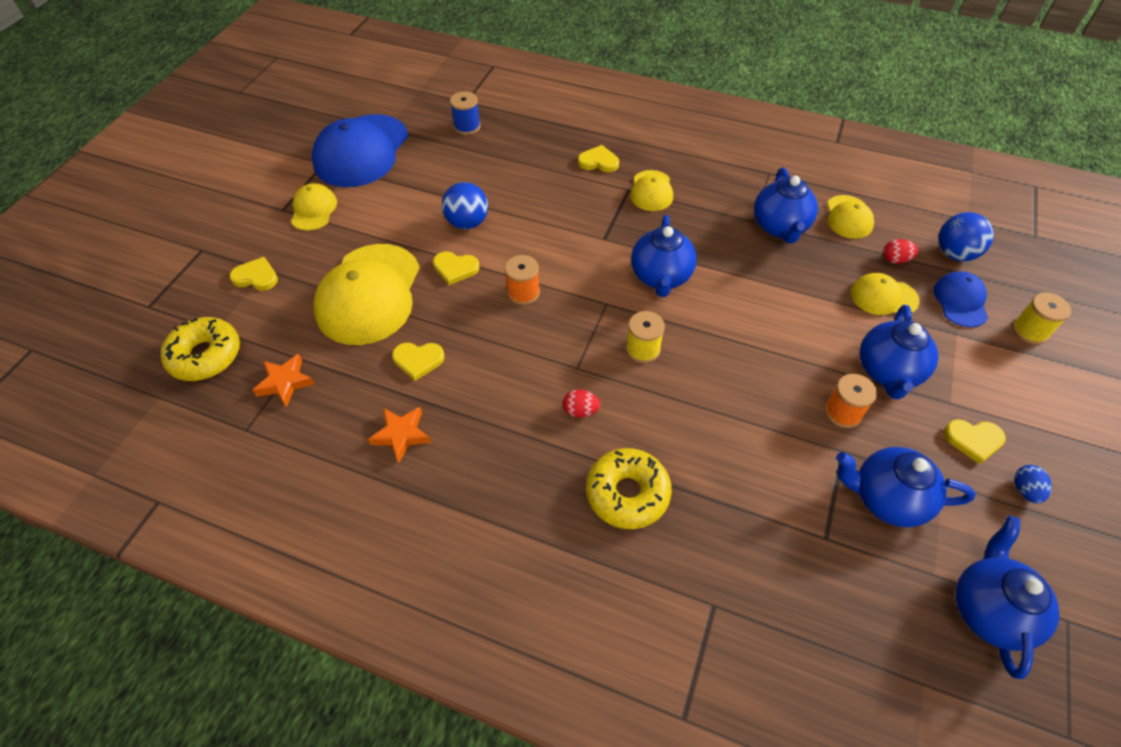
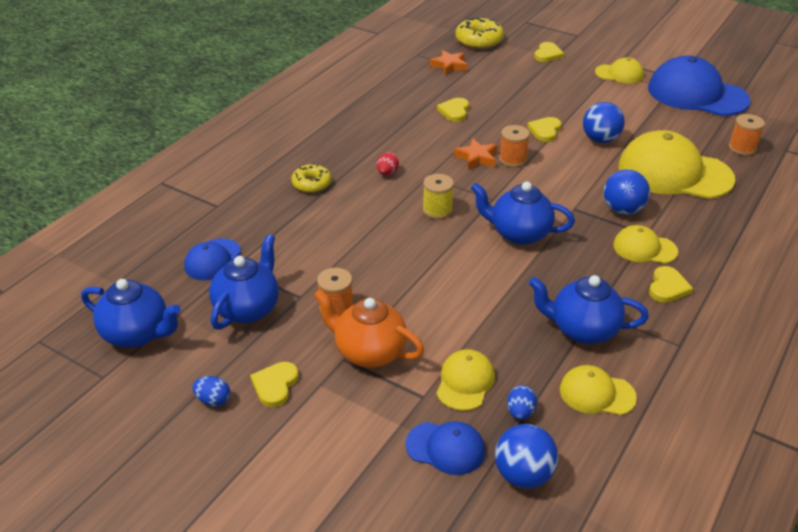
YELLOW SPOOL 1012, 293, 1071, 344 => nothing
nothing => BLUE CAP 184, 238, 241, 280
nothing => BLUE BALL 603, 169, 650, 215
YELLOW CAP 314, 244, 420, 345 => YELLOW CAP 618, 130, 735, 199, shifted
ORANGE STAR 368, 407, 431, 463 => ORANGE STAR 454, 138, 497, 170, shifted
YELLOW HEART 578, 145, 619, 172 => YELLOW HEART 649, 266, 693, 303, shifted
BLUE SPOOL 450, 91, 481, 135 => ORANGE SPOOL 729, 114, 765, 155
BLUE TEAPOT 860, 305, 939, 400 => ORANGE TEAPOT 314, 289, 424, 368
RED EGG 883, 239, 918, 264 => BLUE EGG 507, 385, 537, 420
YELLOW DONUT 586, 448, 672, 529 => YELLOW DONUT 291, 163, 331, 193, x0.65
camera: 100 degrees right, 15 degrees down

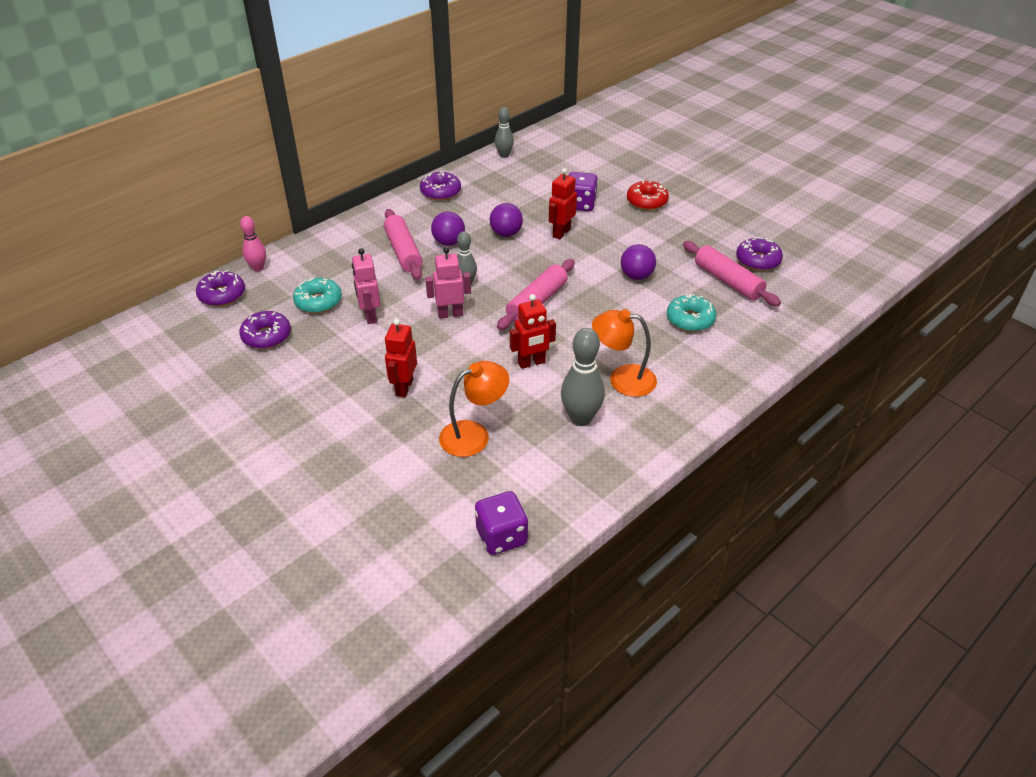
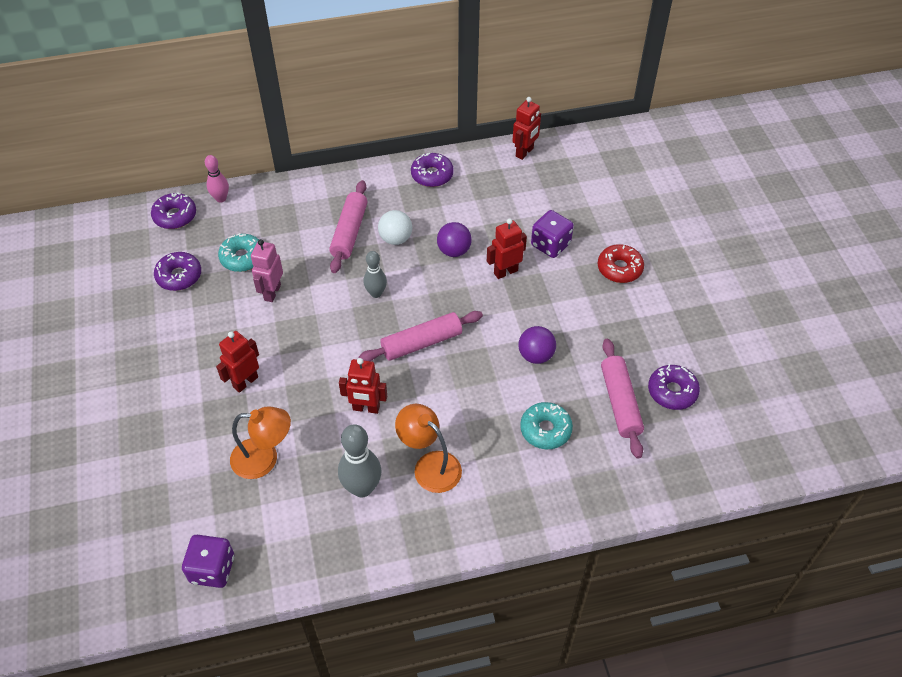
PINK ROBOT 425, 247, 471, 319 => nothing
GREY BOWLING PIN 495, 107, 514, 158 => RED ROBOT 512, 97, 541, 160
PURPLE BALL 431, 211, 465, 246 => WHITE BALL 378, 210, 412, 245
camera: 30 degrees right, 10 degrees up

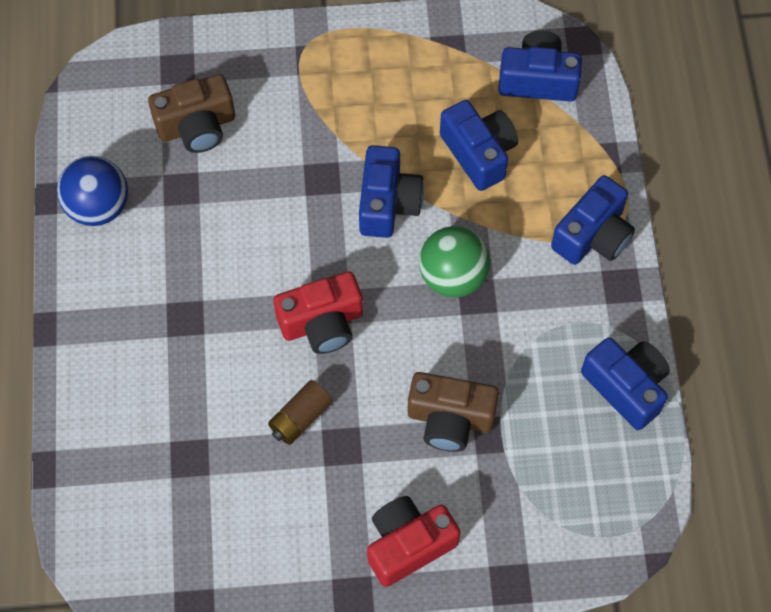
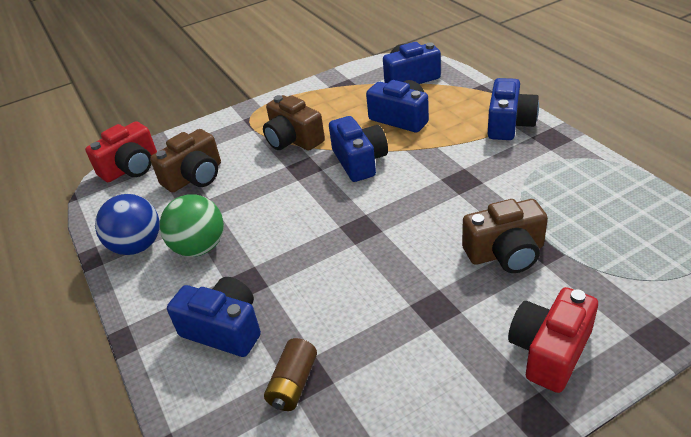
nothing => BROWN CAMERA 263, 95, 325, 151
BROWN BATTERY 268, 380, 333, 445 => BROWN BATTERY 264, 338, 317, 411, shifted
RED CAMERA 274, 271, 363, 354 => RED CAMERA 85, 121, 157, 182, shifted
GREEN BALL 419, 226, 490, 297 => GREEN BALL 160, 194, 224, 257, shifted
BLUE CAMERA 581, 337, 670, 430 => BLUE CAMERA 167, 277, 261, 357, shifted
camera: 20 degrees left, 25 degrees down

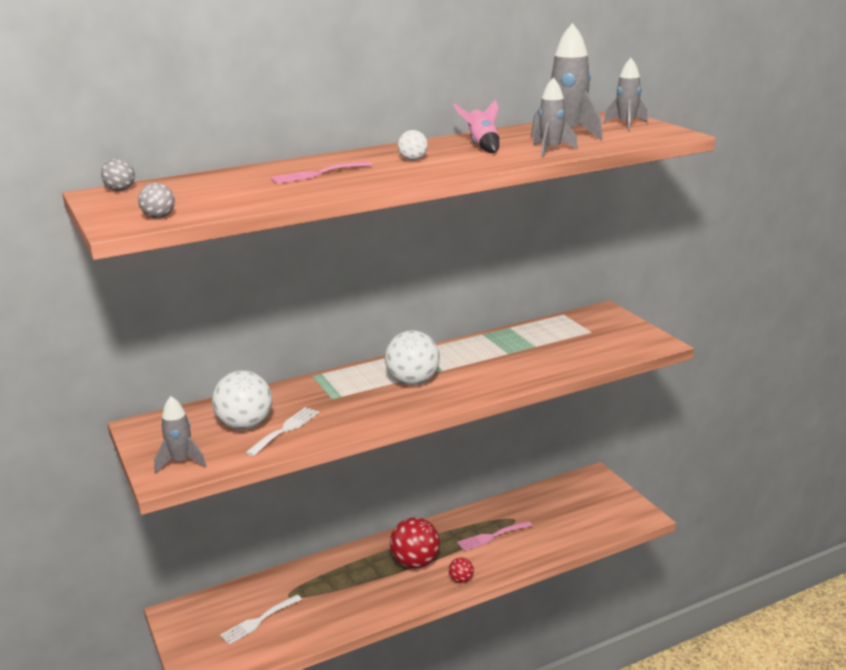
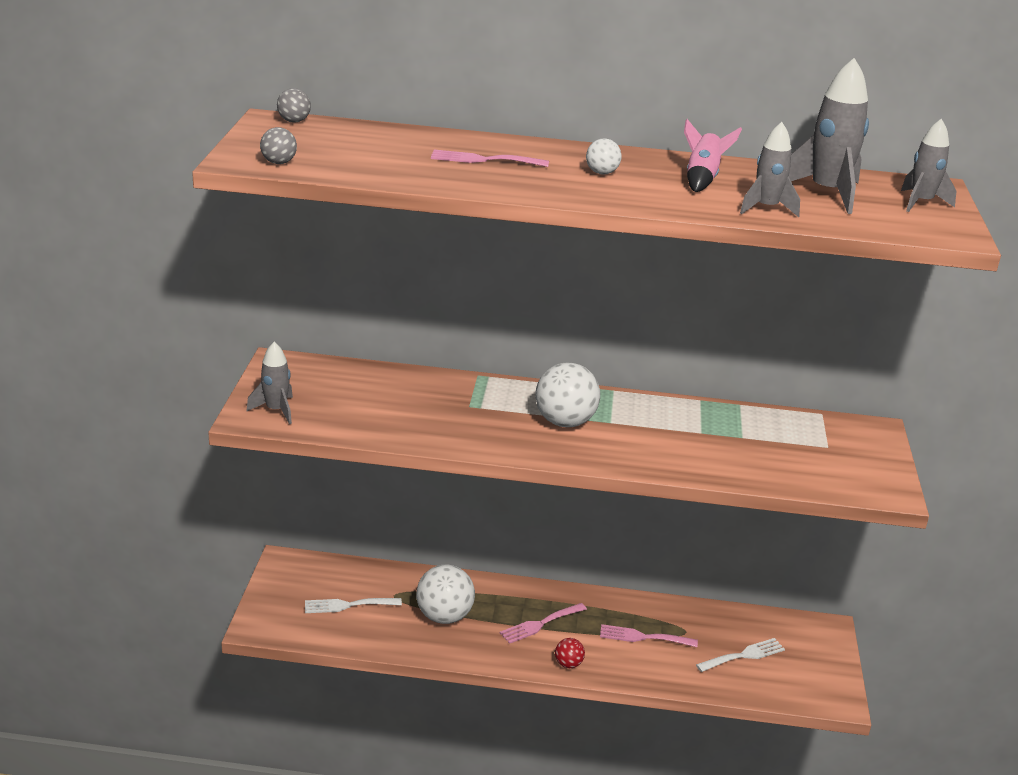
WHITE BALL 212, 370, 272, 430 => WHITE BALL 416, 565, 475, 624, shifted
WHITE FORK 246, 407, 319, 456 => WHITE FORK 696, 638, 785, 672, shifted
RED BALL 390, 517, 440, 569 => PINK FORK 500, 603, 587, 644
camera: 30 degrees right, 5 degrees up

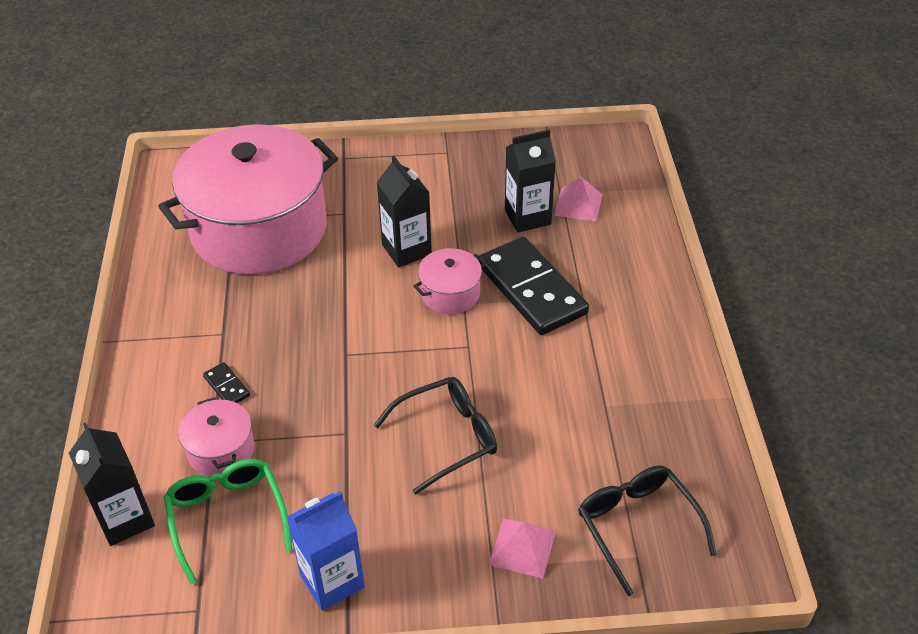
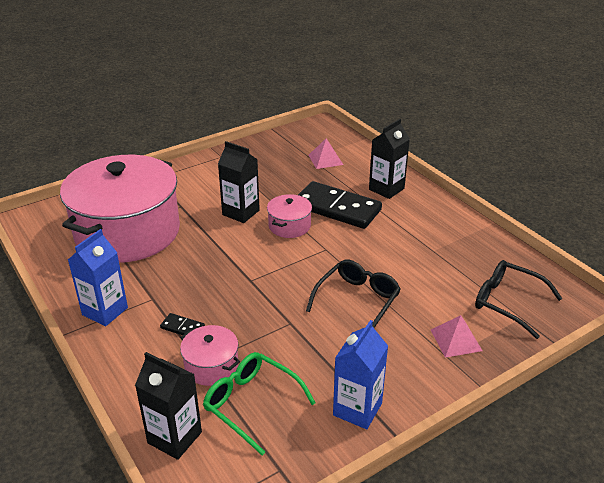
nothing => BLUE CARTON 68, 229, 128, 326
BLACK CARTON 505, 130, 556, 233 => BLACK CARTON 369, 119, 410, 199, shifted
camera: 30 degrees left, 10 degrees down

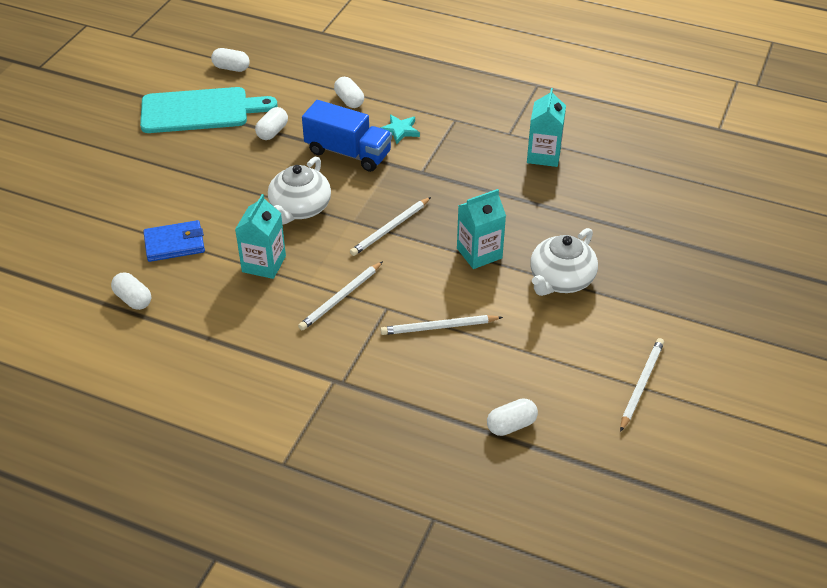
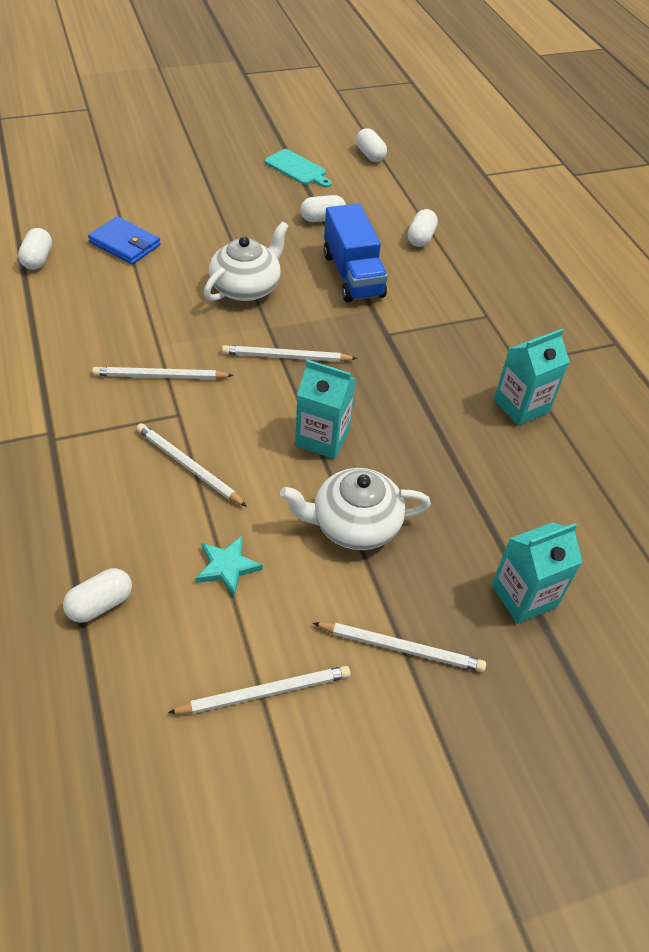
nothing => WHITE PENCIL 313, 622, 486, 672
TURQUOISE CARTON 235, 194, 286, 279 => TURQUOISE CARTON 491, 522, 583, 624, shifted
TURQUOISE STAR 380, 115, 420, 144 => TURQUOISE STAR 195, 536, 263, 597, shifted
WHITE TEAPOT 268, 157, 331, 225 => WHITE TEAPOT 204, 221, 289, 301, 150 degrees clockwise
WHITE CAPSULE 487, 398, 538, 436 => WHITE CAPSULE 63, 568, 132, 623, 60 degrees counterclockwise
TURQUOISE CUTTING BOARD 140, 87, 278, 133 => TURQUOISE CUTTING BOARD 265, 149, 332, 188, x0.53
camera: 45 degrees right, 5 degrees up

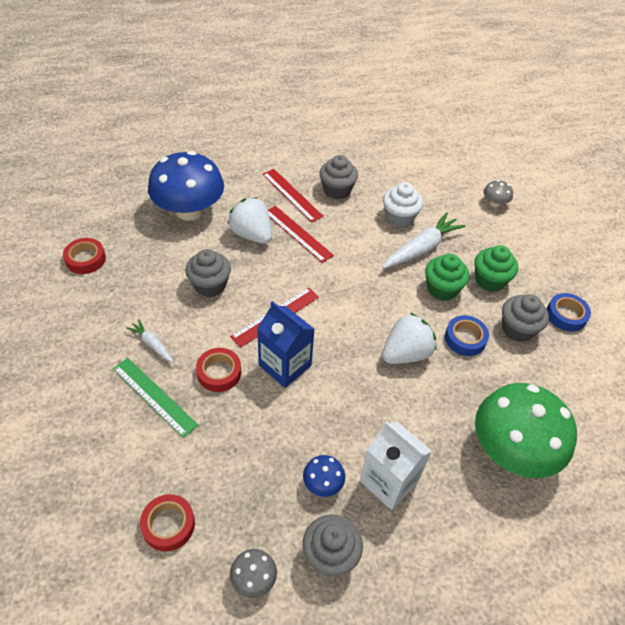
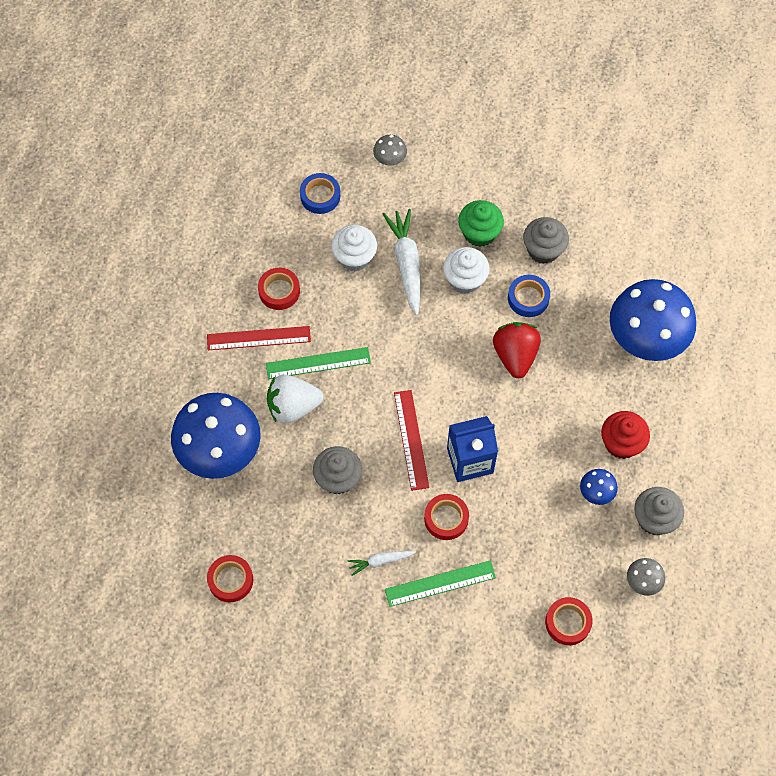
BLUE TAPE 547, 293, 591, 332 => BLUE TAPE 300, 173, 340, 214, shifted
GREY CUPCAKE 319, 155, 358, 199 => RED TAPE 258, 268, 300, 310
WHITE CARTON 360, 421, 432, 510 => RED CUPCAKE 601, 411, 650, 459
RED RULER 268, 206, 334, 263 => GREEN RULER 266, 347, 371, 379
WHITE STRAWBERRY 382, 313, 436, 364 => RED STRAWBERRY 493, 322, 541, 378
GREEN CUPCAKE 425, 254, 470, 301 => WHITE CUPCAKE 443, 247, 490, 294
GREEN MUSHROOM 475, 383, 577, 478 => BLUE MUSHROOM 610, 279, 696, 361
camera: 55 degrees left, 15 degrees up

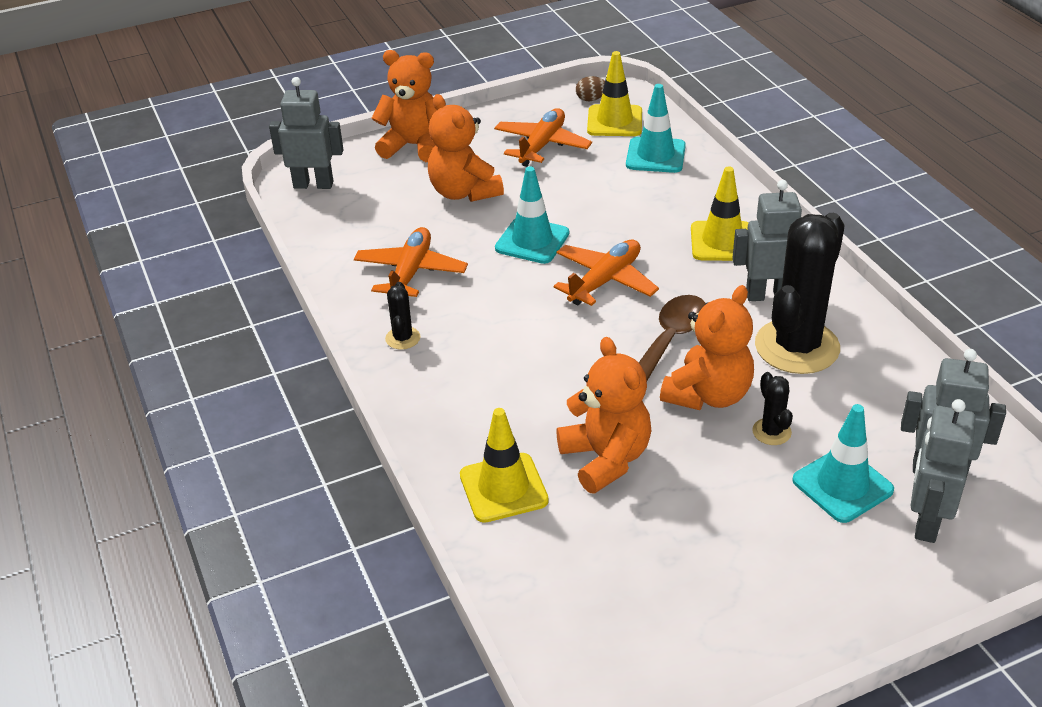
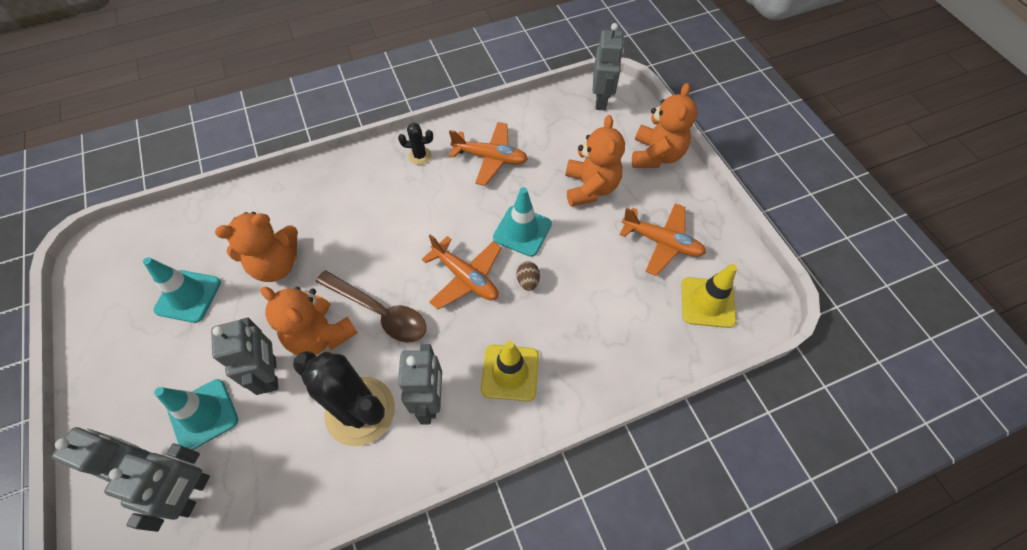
YELLOW TRAFFIC CONE 460, 408, 549, 523 => nothing
BROWN EGG 576, 76, 605, 101 => BROWN EGG 517, 261, 540, 291, shifted
TURQUOISE TRAFFIC CONE 626, 84, 686, 173 => TURQUOISE TRAFFIC CONE 143, 257, 221, 323, shifted
BLACK CACTUS 752, 372, 793, 445 => GREY ROBOT 211, 318, 278, 395
ORANGE TEDDY BEAR 428, 94, 504, 202 => ORANGE TEDDY BEAR 565, 115, 625, 207, 120 degrees clockwise
camera: 90 degrees right, 20 degrees up

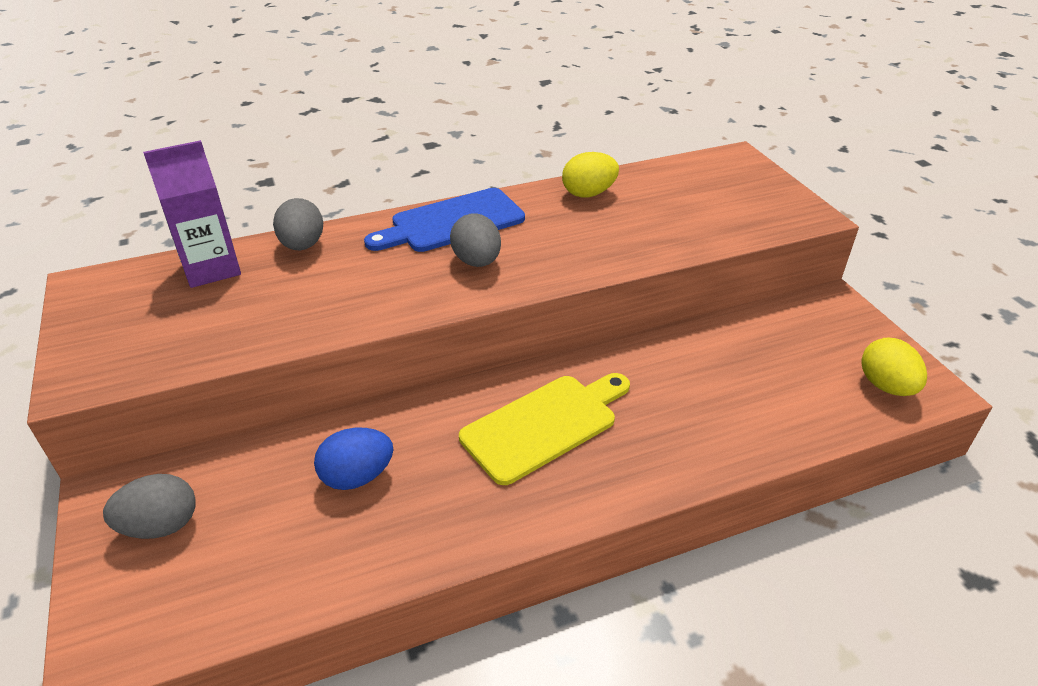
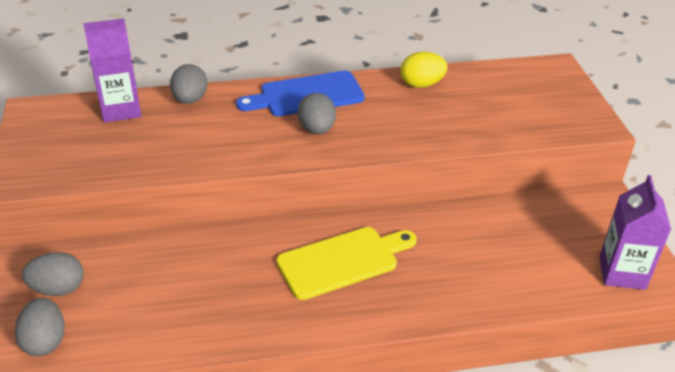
BLUE EGG 314, 428, 393, 490 => nothing
nothing => GREY EGG 15, 298, 65, 356
YELLOW EGG 861, 338, 927, 396 => PURPLE CARTON 599, 175, 671, 290
camera: 10 degrees right, 0 degrees up

